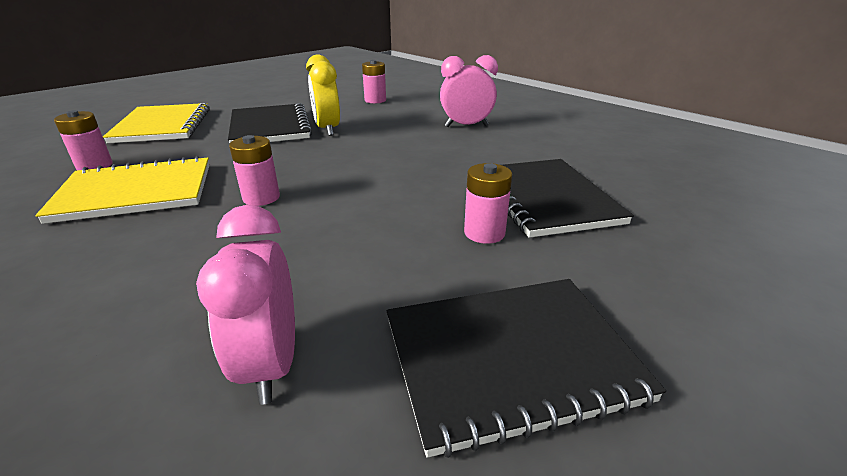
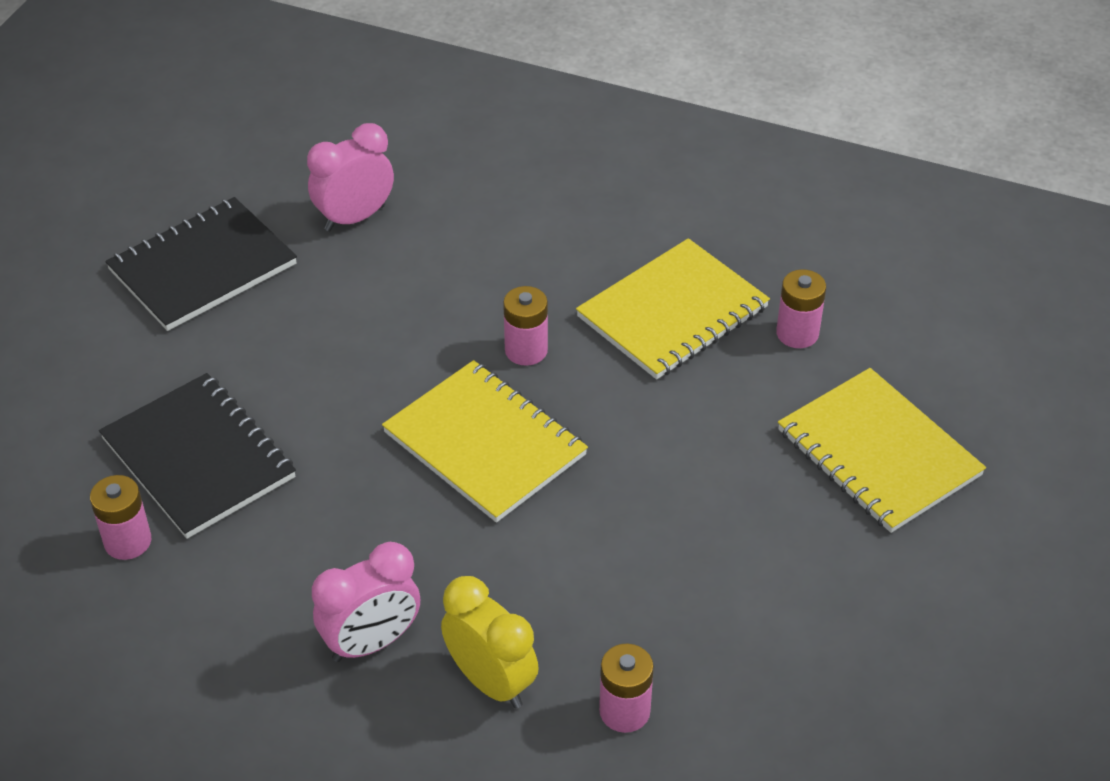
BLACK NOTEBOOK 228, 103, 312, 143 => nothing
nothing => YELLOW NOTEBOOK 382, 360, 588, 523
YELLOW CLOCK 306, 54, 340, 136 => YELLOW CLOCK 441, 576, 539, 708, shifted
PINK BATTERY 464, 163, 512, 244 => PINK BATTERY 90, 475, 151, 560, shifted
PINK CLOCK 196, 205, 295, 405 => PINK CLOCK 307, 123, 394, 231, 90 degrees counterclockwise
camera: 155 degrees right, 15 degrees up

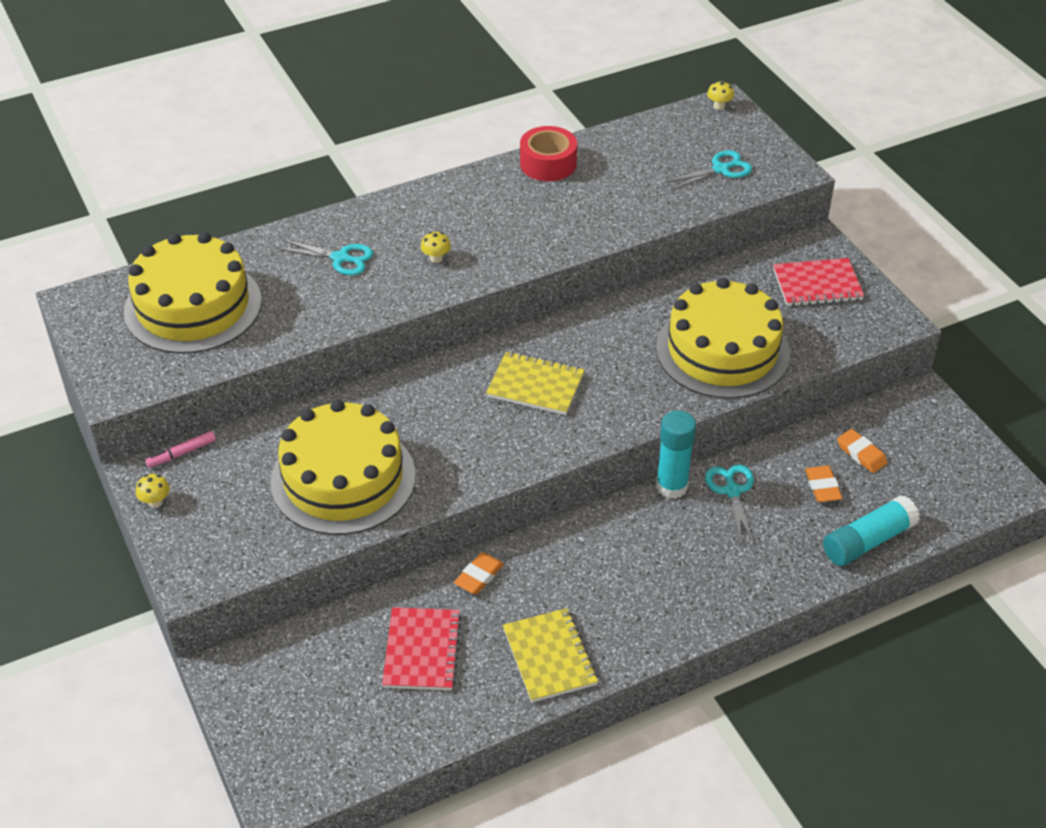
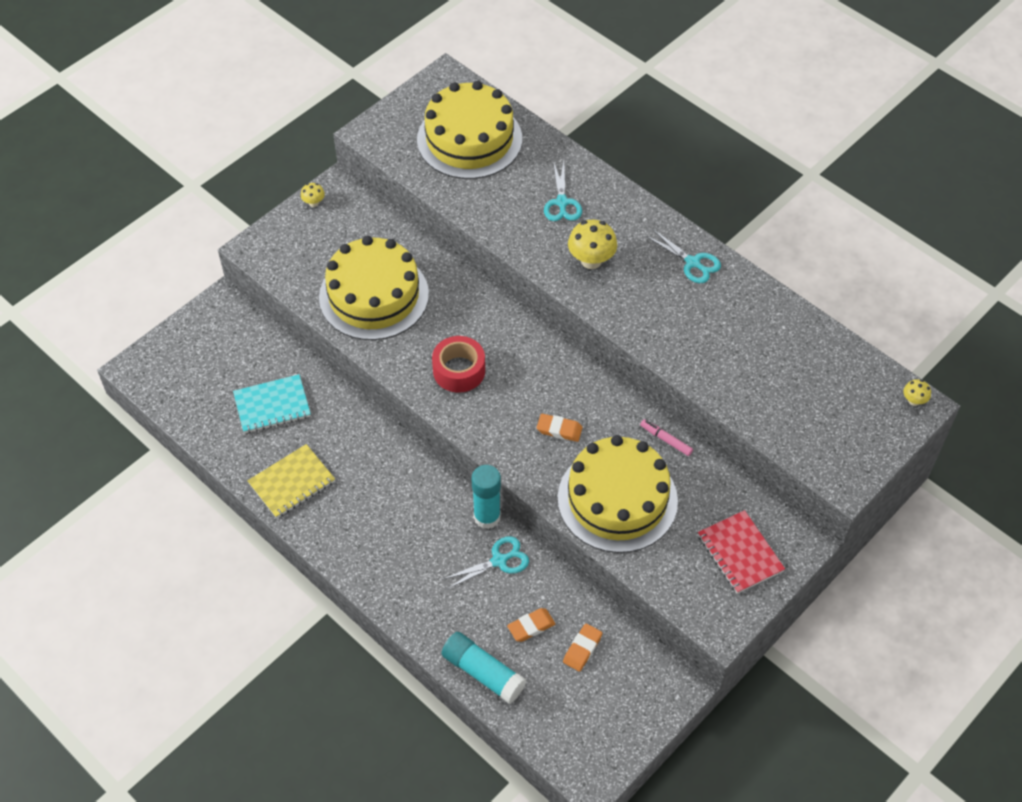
YELLOW NOTEBOOK 486, 352, 585, 415 => nothing
PINK MARKER 145, 431, 216, 468 => PINK MARKER 640, 419, 693, 456, shifted
ORANGE ERASER 454, 552, 504, 594 => ORANGE ERASER 537, 414, 582, 442, shifted
RED TAPE 520, 126, 577, 181 => RED TAPE 432, 336, 485, 393, shifted
TURQUOISE SCISSORS 664, 150, 752, 190 => TURQUOISE SCISSORS 646, 229, 721, 283, shifted
RED NOTEBOOK 382, 607, 462, 690 => TURQUOISE NOTEBOOK 233, 374, 311, 433
YELLOW MUSHROOM 421, 232, 451, 263 => YELLOW MUSHROOM 568, 220, 617, 269, x1.92
camera: 70 degrees right, 10 degrees up

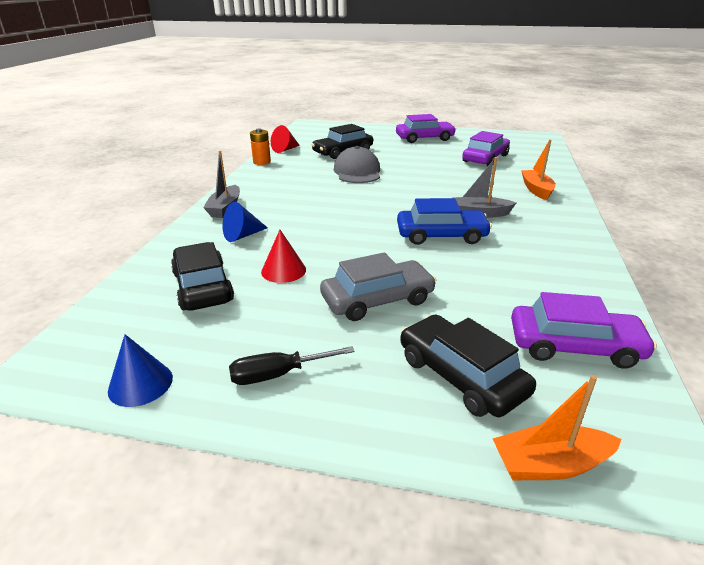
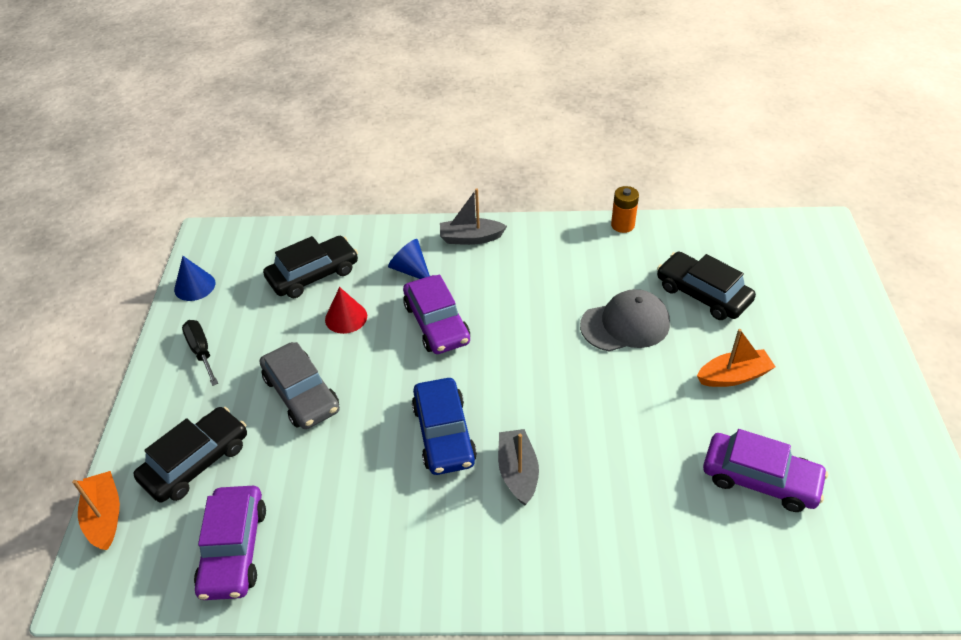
RED CONE 271, 125, 300, 153 => nothing
PURPLE CAR 396, 114, 456, 143 => PURPLE CAR 403, 275, 470, 354, shifted
ORANGE BOAT 521, 140, 555, 200 => ORANGE BOAT 697, 329, 775, 387, shifted
camera: 80 degrees right, 15 degrees up

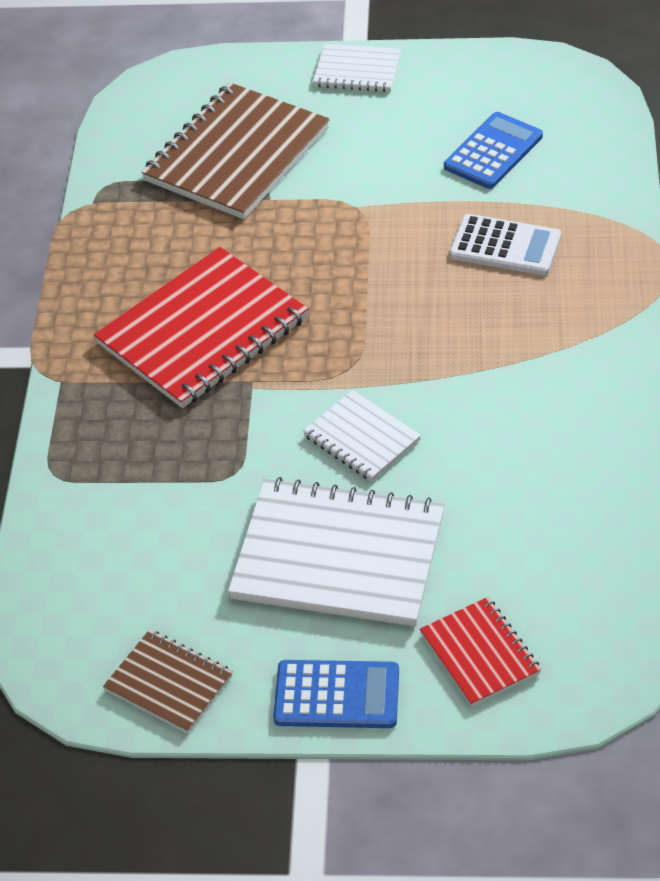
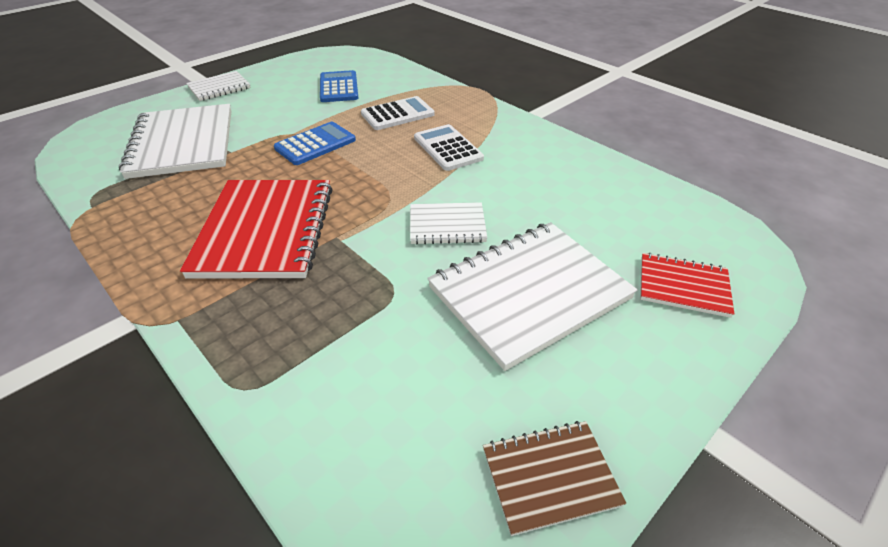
nothing => WHITE CALCULATOR 414, 124, 484, 171
BLUE CALCULATOR 273, 660, 399, 728 => BLUE CALCULATOR 274, 122, 356, 165, shifted
BROWN NOTEBOOK 142, 83, 330, 219 => WHITE NOTEBOOK 119, 104, 231, 179
camera: 50 degrees left, 5 degrees down

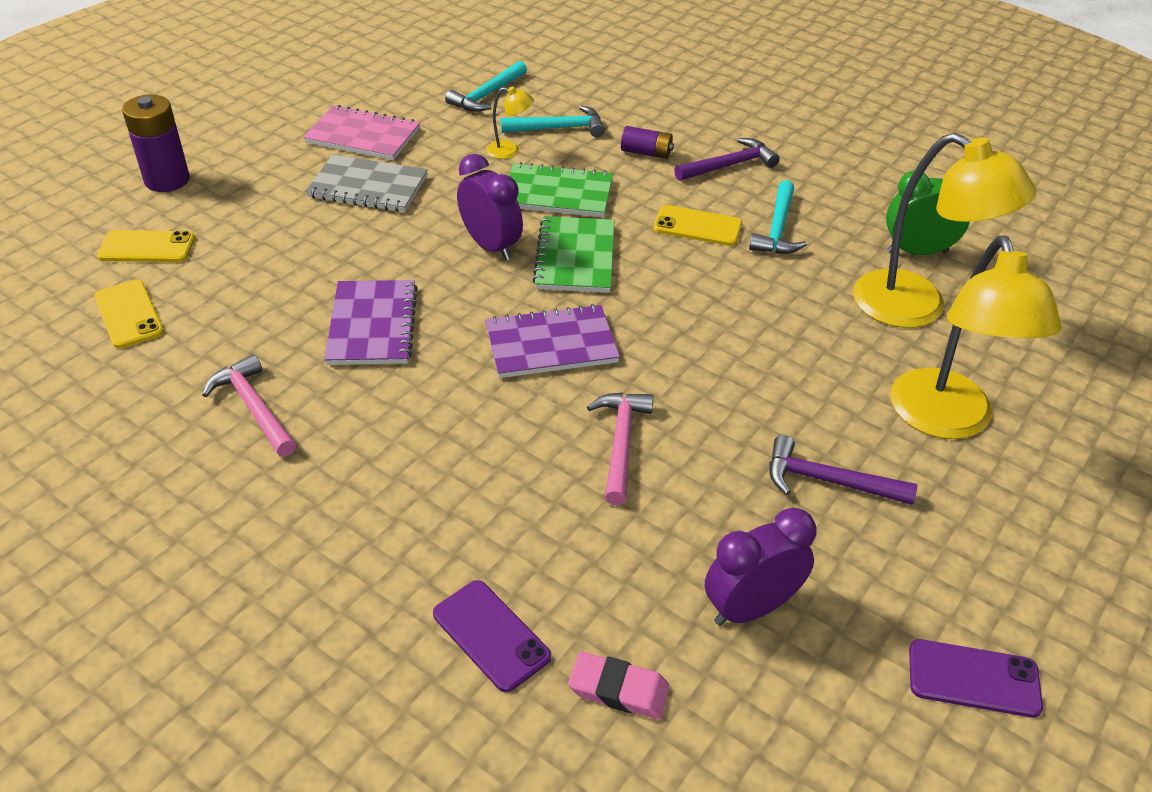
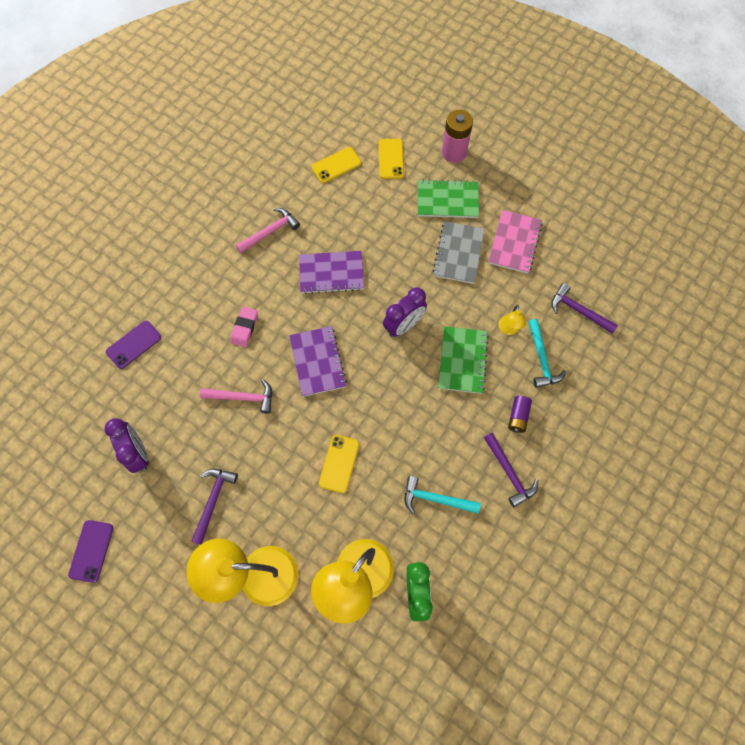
GREEN NOTEBOOK 532, 216, 615, 293 => GREEN NOTEBOOK 418, 179, 479, 218, shifted
PINK ERASER 568, 651, 670, 719 => PINK ERASER 231, 307, 258, 347, shifted
YELLOW PHONE 653, 205, 742, 246 => YELLOW PHONE 319, 435, 359, 493, shifted
PURPLE BATTERY 122, 94, 190, 192 => PINK BATTERY 442, 110, 473, 163
TURQUOISE HAMMER 445, 61, 527, 112 => PURPLE HAMMER 551, 283, 618, 334
camera: 90 degrees right, 25 degrees up

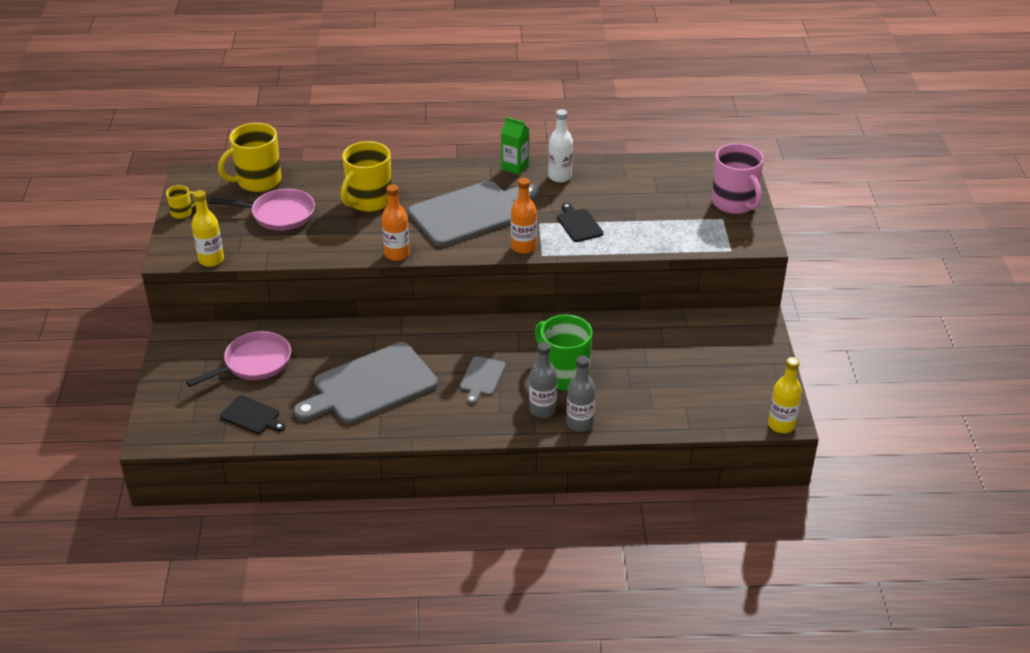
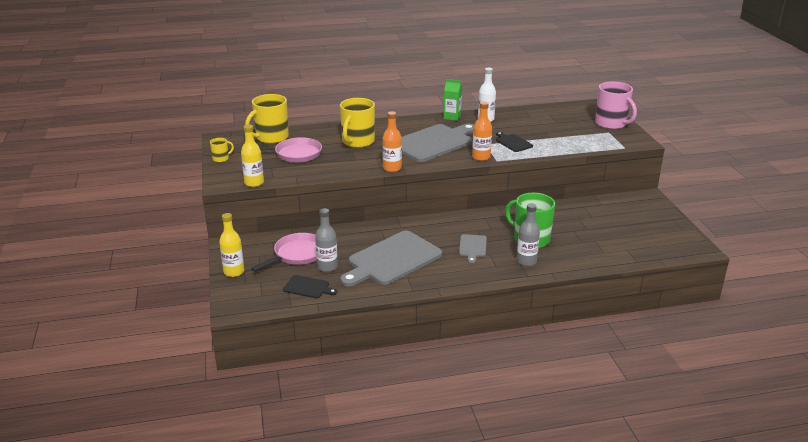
GREY BOTTLE 566, 355, 595, 432 => GREY BOTTLE 315, 208, 338, 272, shifted
YELLOW BOTTLE 768, 357, 802, 433 => YELLOW BOTTLE 219, 213, 244, 277, shifted
camera: 10 degrees left, 10 degrees down

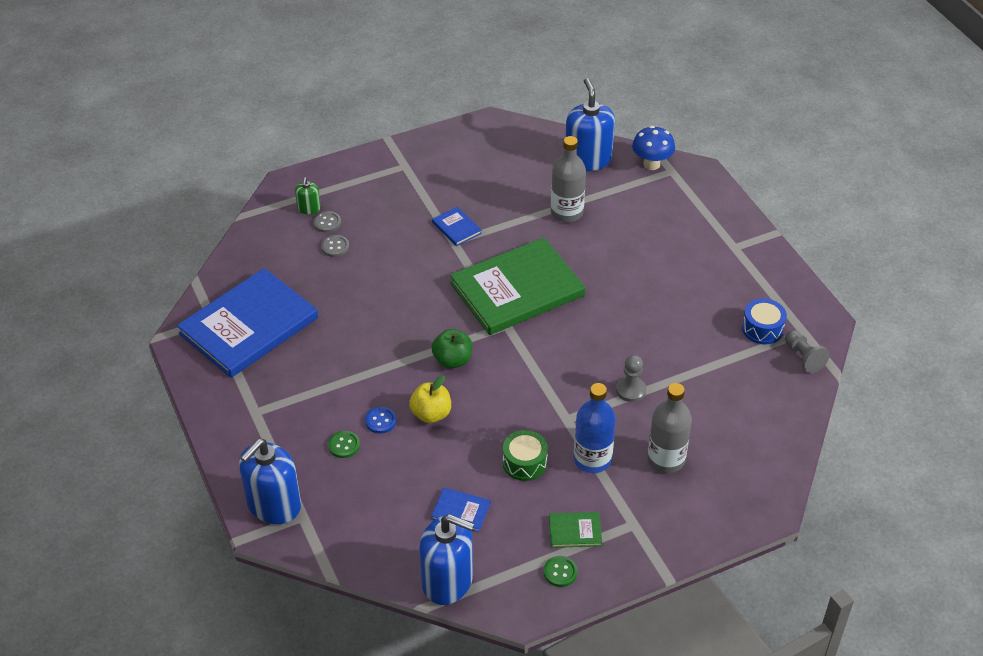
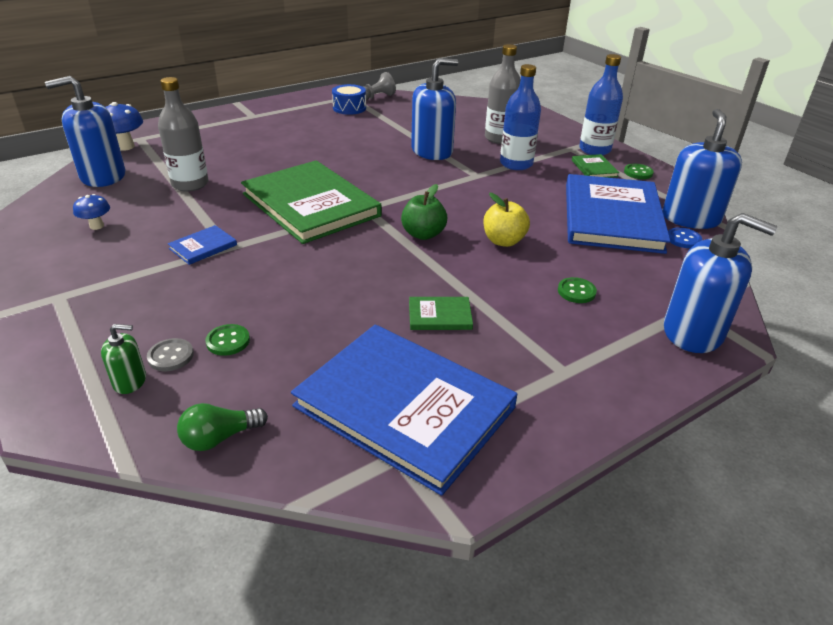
GREEN DRUM 503, 430, 548, 481 => nothing
nothing => BLUE MUSHROOM 73, 194, 110, 230
nothing => GREEN LIGHT BULB 177, 403, 268, 451
nothing => GREEN BOOK 409, 297, 473, 330
nothing => BLUE BOTTLE 579, 54, 623, 155
BLUE BUTTON 365, 407, 396, 433 => BLUE BUTTON 668, 227, 702, 248, shifted
GREY PAWN 616, 355, 646, 402 => BLUE SOAP DISPENSER 411, 58, 458, 160
GREY BUTTON 321, 235, 349, 257 => GREEN BUTTON 205, 324, 250, 356
BLUE BOOK 431, 487, 491, 532 => BLUE BOOK 566, 174, 671, 254, x2.50
camera: 100 degrees left, 10 degrees down

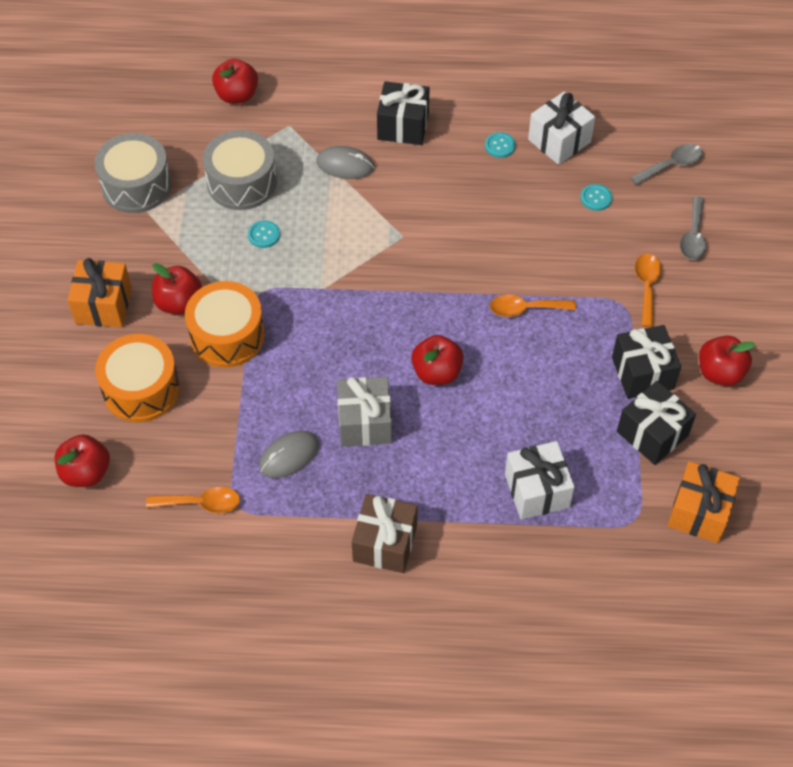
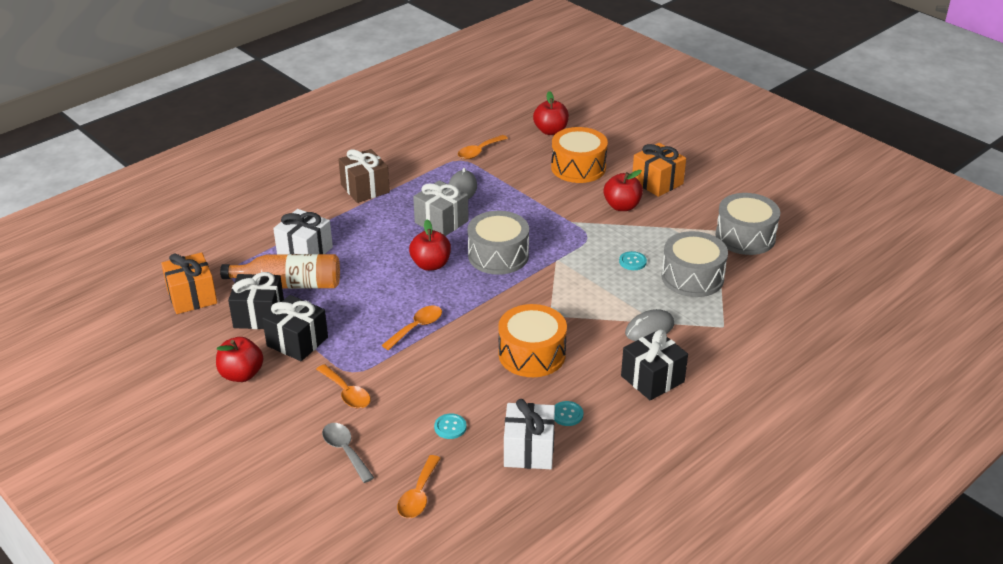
RED APPLE 212, 59, 258, 104 => nothing
nothing => ORANGE BOTTLE 220, 254, 340, 289
nothing => GREY DRUM 468, 211, 529, 275
ORANGE DRUM 185, 281, 265, 367 => ORANGE DRUM 498, 304, 567, 377, shifted
GREY SPOON 630, 144, 703, 185 => ORANGE SPOON 397, 455, 441, 518
camera: 135 degrees right, 20 degrees down

